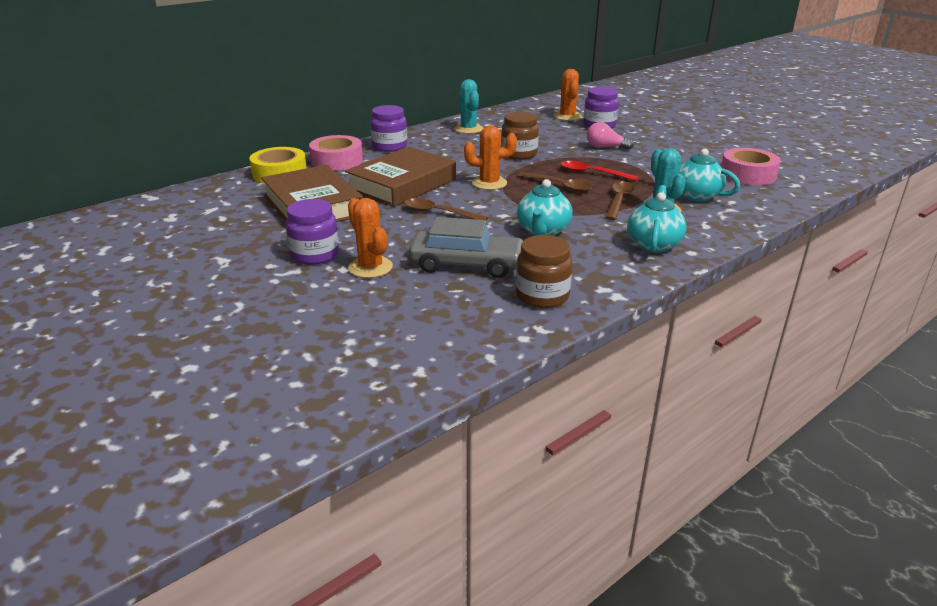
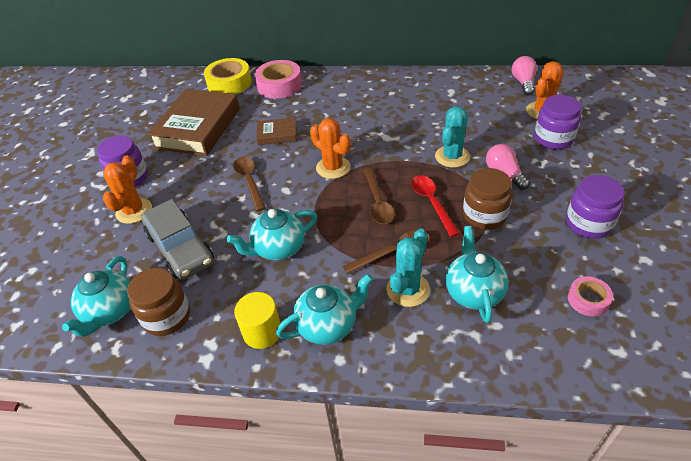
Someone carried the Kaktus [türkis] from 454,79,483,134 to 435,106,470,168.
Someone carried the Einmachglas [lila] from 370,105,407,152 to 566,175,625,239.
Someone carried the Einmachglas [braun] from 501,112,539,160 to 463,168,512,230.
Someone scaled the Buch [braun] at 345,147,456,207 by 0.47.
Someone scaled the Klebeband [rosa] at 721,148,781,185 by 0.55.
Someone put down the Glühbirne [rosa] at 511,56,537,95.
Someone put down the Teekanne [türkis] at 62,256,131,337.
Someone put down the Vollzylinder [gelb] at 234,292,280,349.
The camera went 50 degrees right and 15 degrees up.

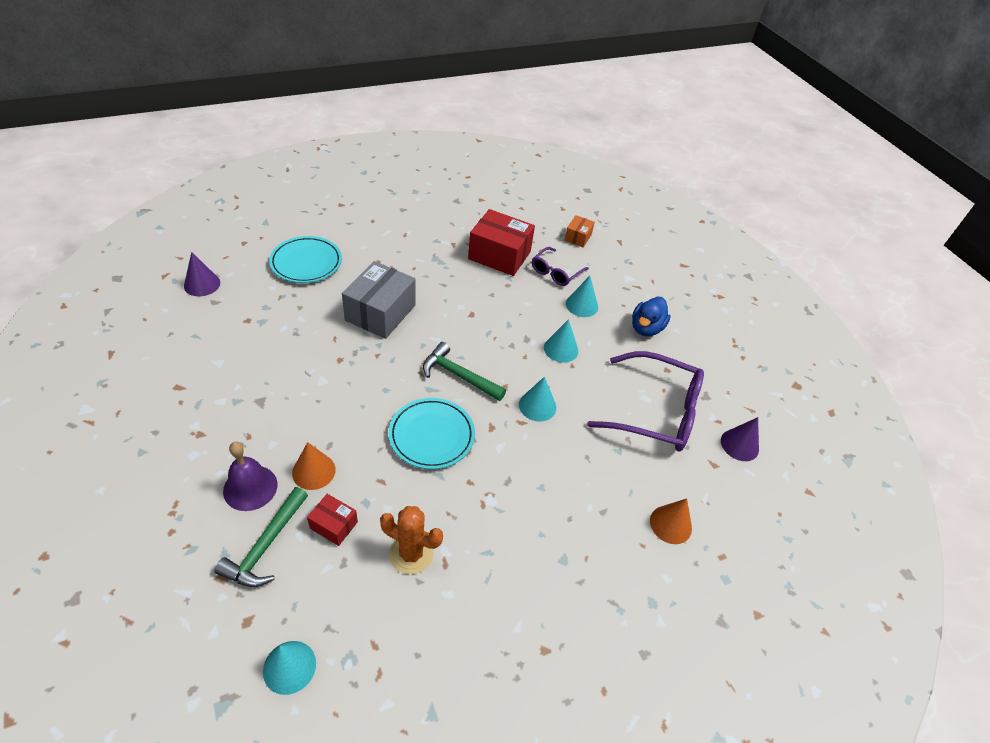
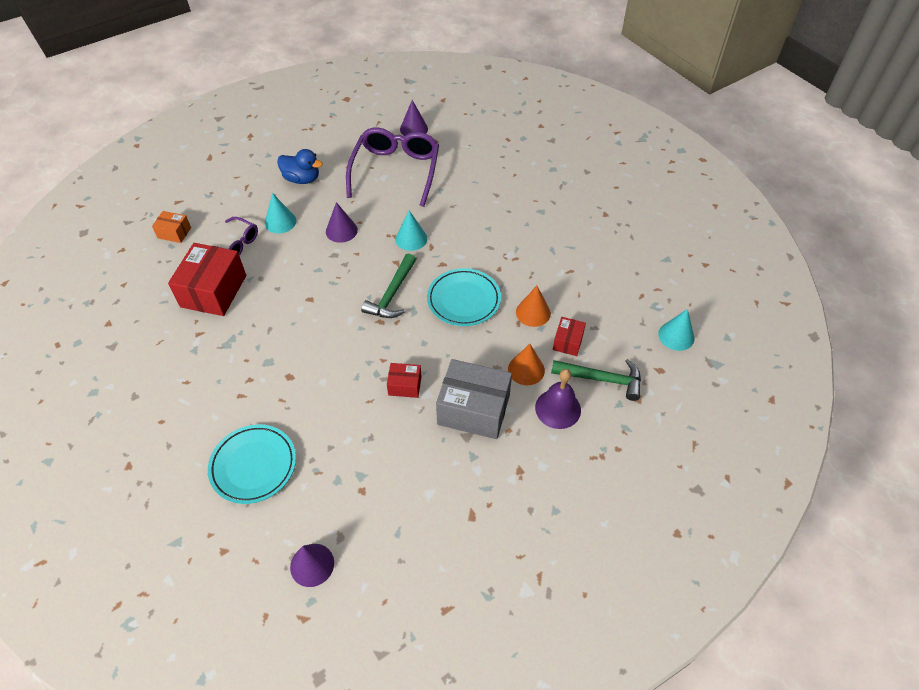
Someone carried the Schachtel [grau] from 342,261,415,339 to 436,359,512,439.
Someone repainted the Kegel [türkis] at 544,319,578,363, which became the Kegel [lila] at 326,202,358,243.
Someone carried the Kegel [orange] from 650,499,692,544 to 516,286,551,327.
Someone took away the Kaktus [orange] at 380,506,443,574.
Someone put down the Schachtel [rot] at 387,363,421,398.
The camera went 95 degrees left and 5 degrees up.

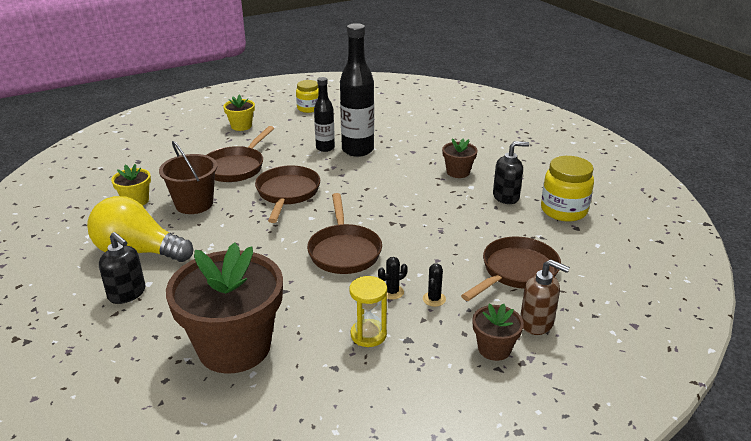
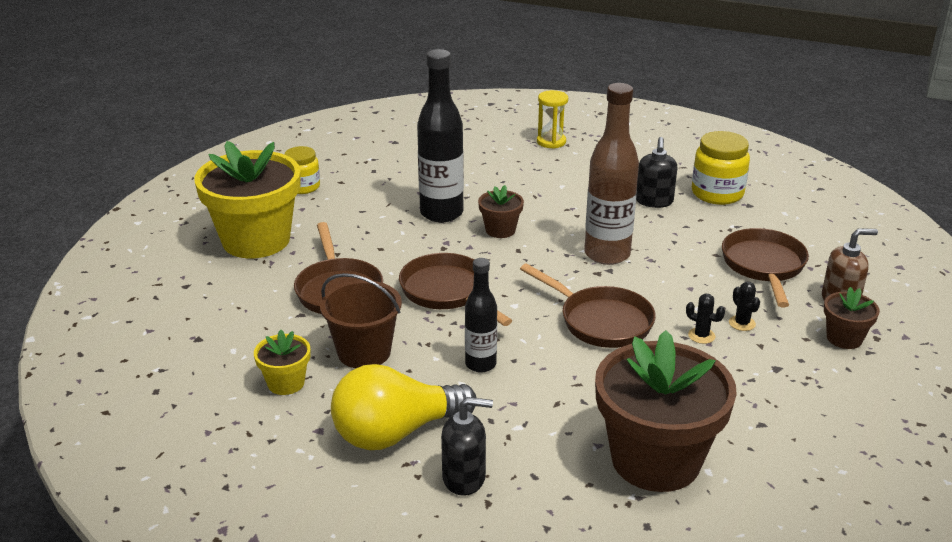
Someone carried the Flasche [schwarz] from 314,77,335,152 to 465,258,497,372.
Someone scaled the Blumentopf [gelb] at 223,95,255,131 by 2.20.
Someone carried the Blumentopf [braun] from 442,138,478,178 to 478,185,524,238.
Someone rotated the Seifenspender [schwarz] at 493,141,529,204 by 150 degrees clockwise.
Someone rotated the Kaktus [schwarz] at 378,257,408,299 by 75 degrees counterclockwise.
Someone carried the Sanduhr [gelb] from 349,276,387,347 to 537,90,568,149.
Someone put down the Flasche [braun] at 584,83,639,265.
The camera went 40 degrees left and 0 degrees up.

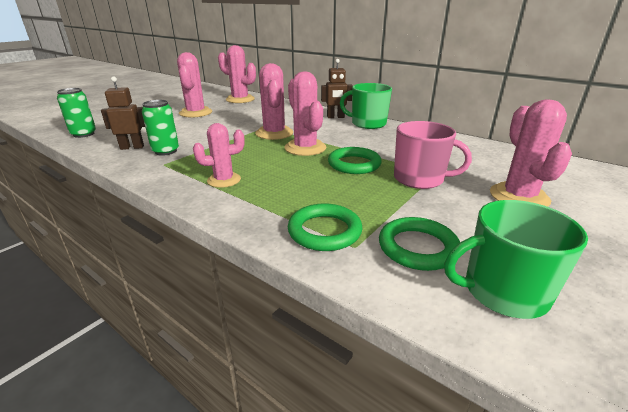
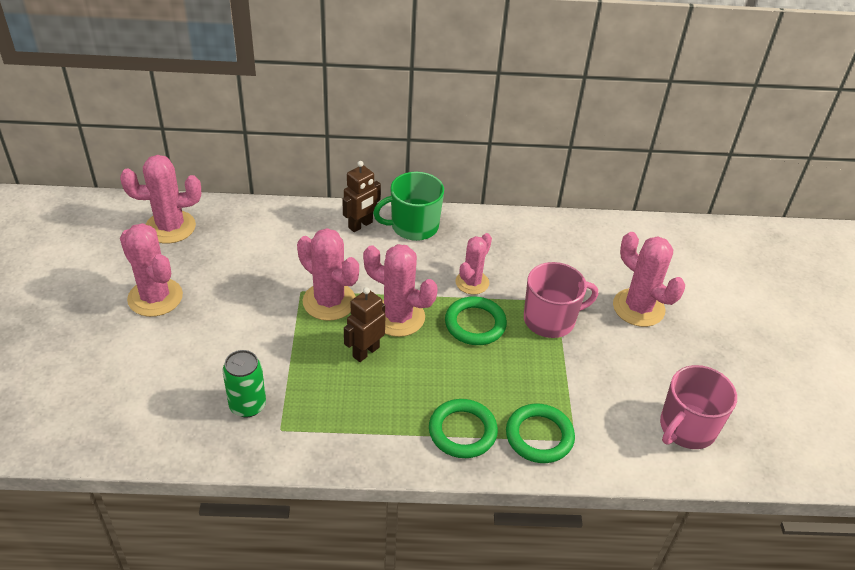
Someone carried the Roboter [braun] from 101,76,145,150 to 344,287,386,362.
Someone took away the Dose [grün] at 57,88,96,138.
Someone carried the Kaktus [rosa] from 193,123,245,188 to 455,233,492,294.
Someone repainted the Tasse [grün] at 444,200,588,319, which became the Tasse [rosa] at 660,365,737,449.
Someone carried the Ring [grün] from 379,217,460,271 to 429,399,498,458.
The camera went 40 degrees left and 15 degrees up.

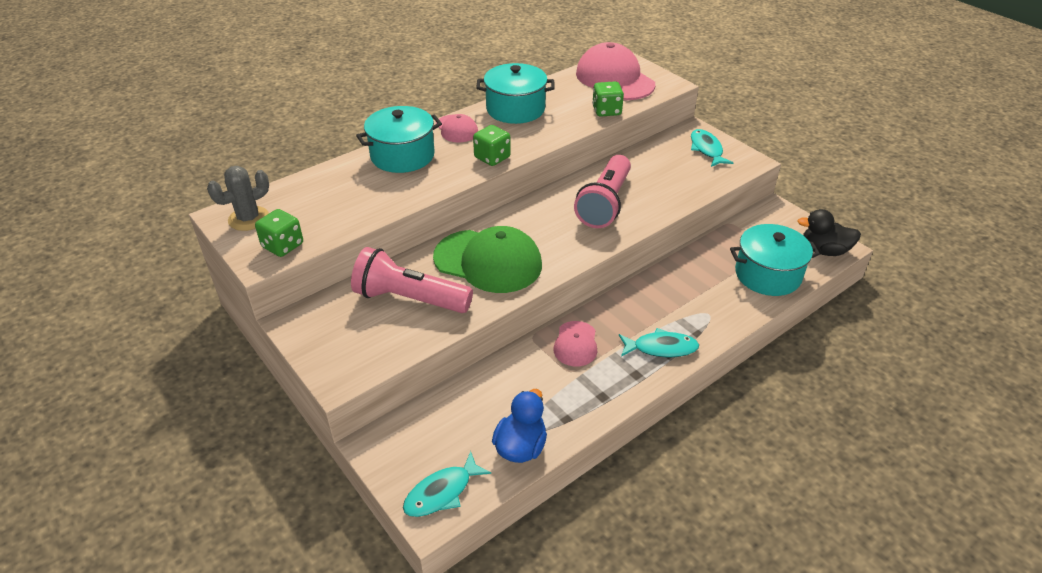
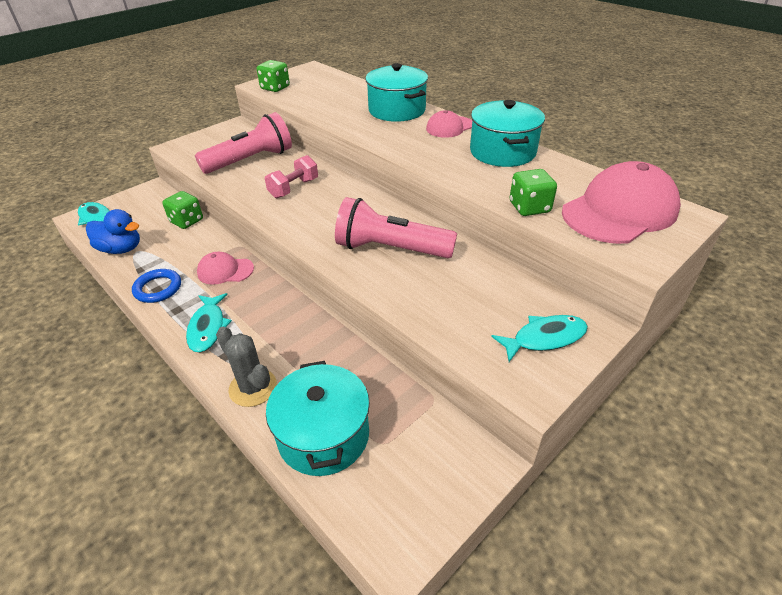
Someone carried the Spielwürfel [grün] from 473,125,511,166 to 162,191,203,229.
Someone carried the Kaktus [grau] from 207,166,269,231 to 216,327,277,407.
Someone took away the Ente [schwarz] at 798,209,861,256.
Someone swapped the Kappe [grün] at 433,226,542,293 for the Hantel [rosa] at 265,155,318,198.
Someone rotated the Taschenlampe [rosa] at 351,247,473,313 by 45 degrees clockwise.
Someone put down the Ring [blau] at 132,269,181,303.
The camera went 85 degrees right and 0 degrees up.

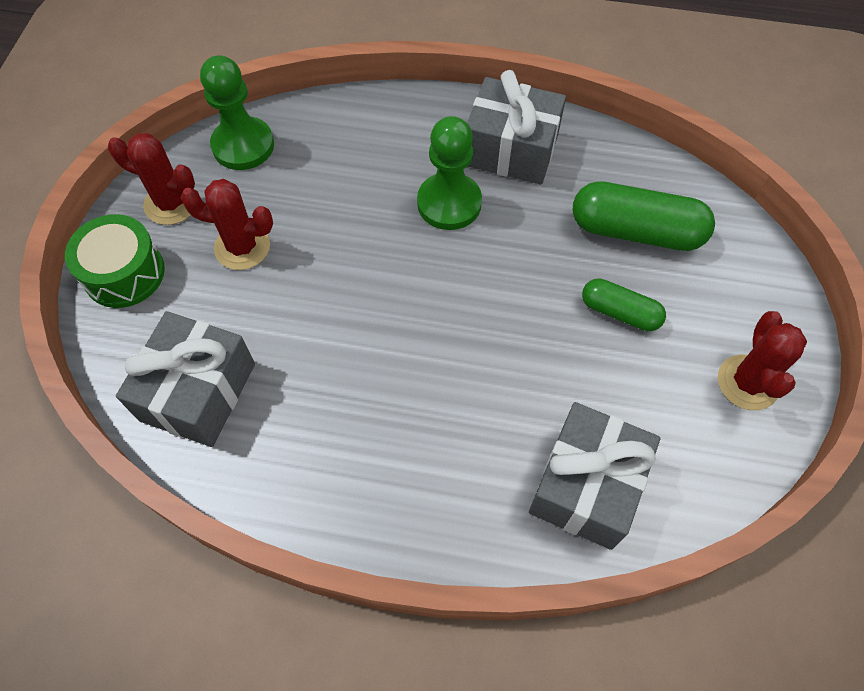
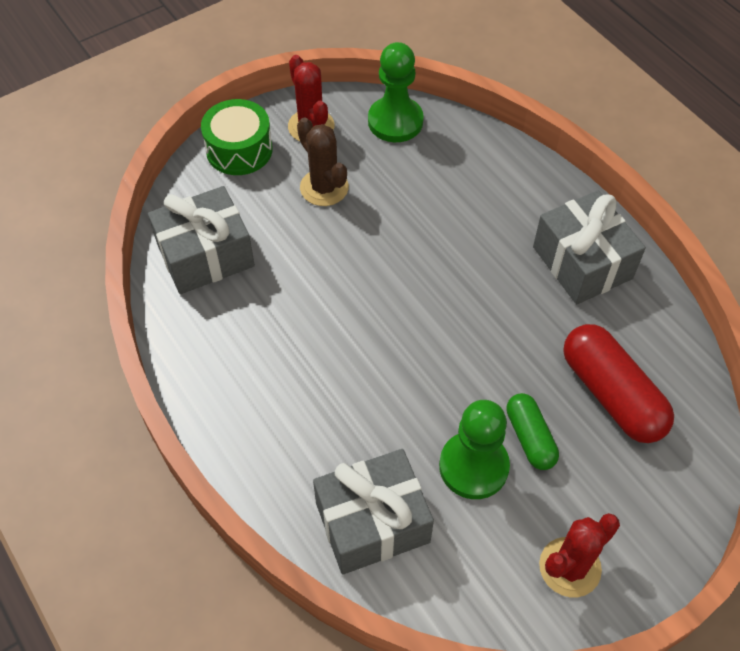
Someone carried the Bauer [grün] from 417,116,482,230 to 439,400,510,499.
Someone repainted the Kaktus [rot] at 180,179,273,270, which became the Kaktus [braun] at 297,118,349,206.
Someone repainted the Kapsel [grün] at 572,181,715,251, which became the Kapsel [rot] at 563,324,674,443.
The camera went 45 degrees right and 5 degrees down.

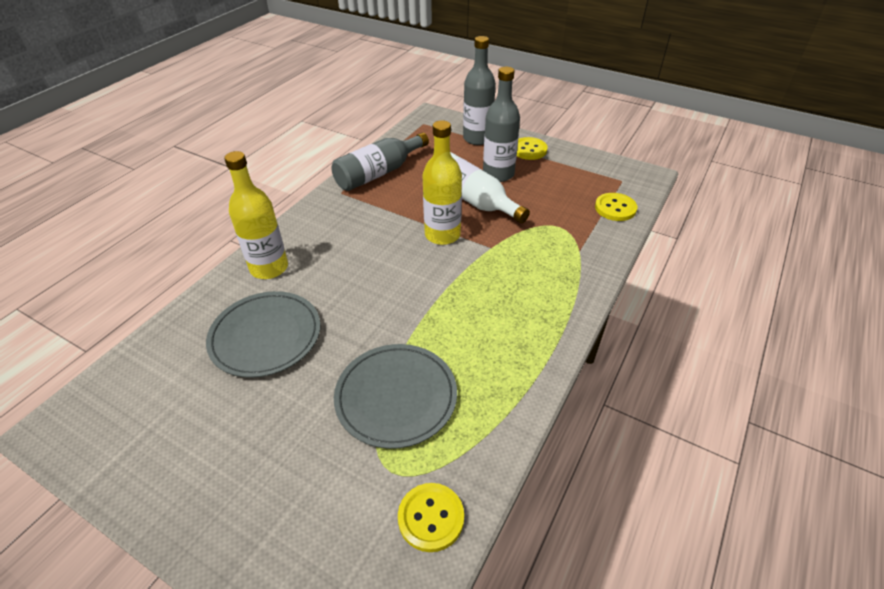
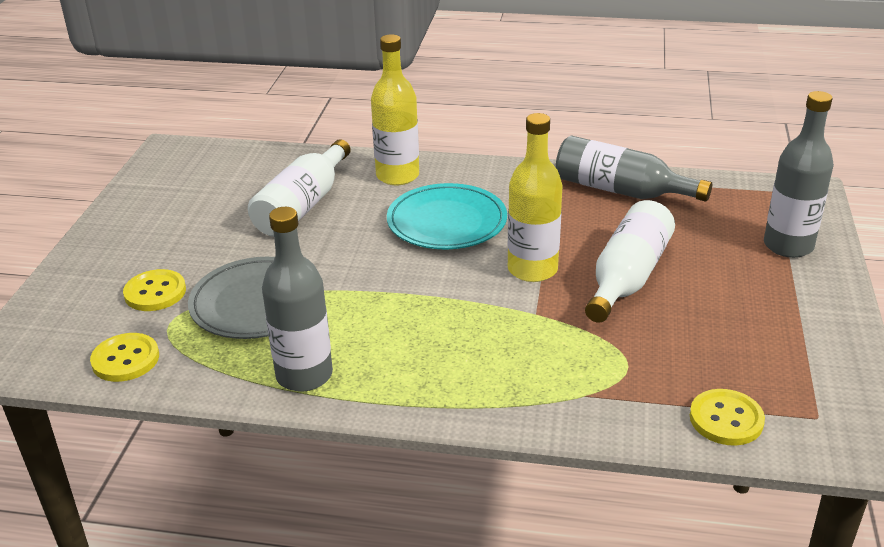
Someone carried the Flasche [grau] from 483,67,520,182 to 262,207,333,391.
Someone carried the Knopf [gelb] from 517,137,548,160 to 123,269,186,311.
Someone swapped the Teller [grau] at 206,291,321,378 for the Flasche [weiß] at 248,139,351,237.
Someone put down the Teller [türkis] at 387,183,507,249.
The camera went 70 degrees right and 10 degrees down.

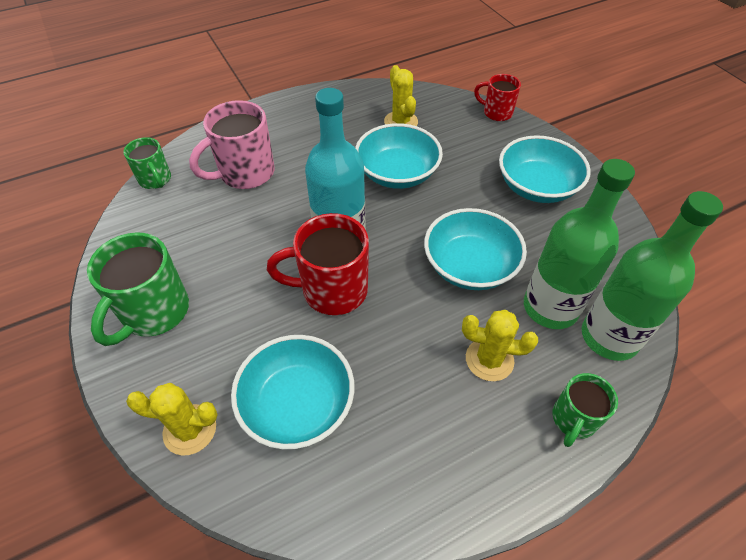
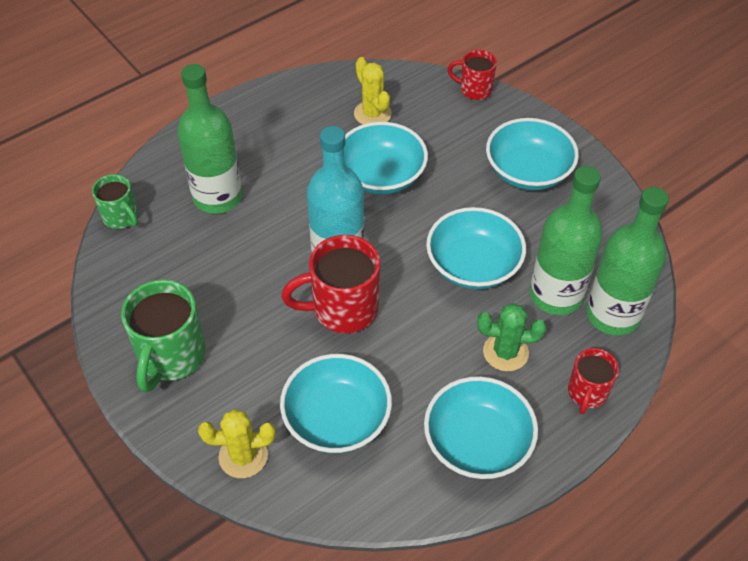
Someone swapped the Tasse [rosa] at 189,100,275,189 for the Flasche [grün] at 177,64,242,214.
Someone repainted the Kaktus [gelb] at 462,310,538,381, which became the Kaktus [grün] at 477,303,546,372.
Someone repainted the Tasse [grün] at 552,373,618,447, which became the Tasse [rot] at 568,348,619,414.
Someone put down the Schüssel [türkis] at 424,376,538,479.
The camera went 10 degrees left and 0 degrees up.

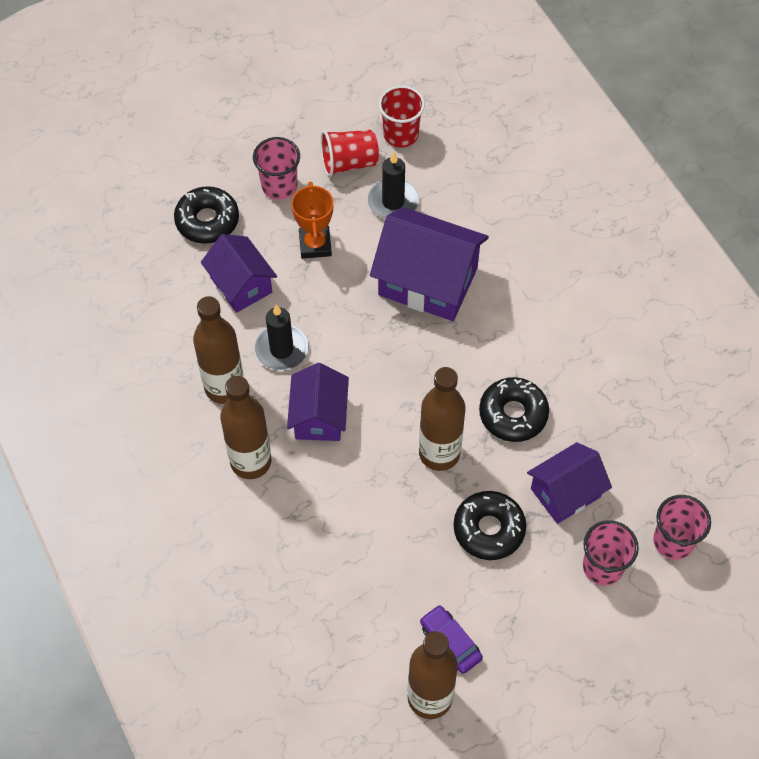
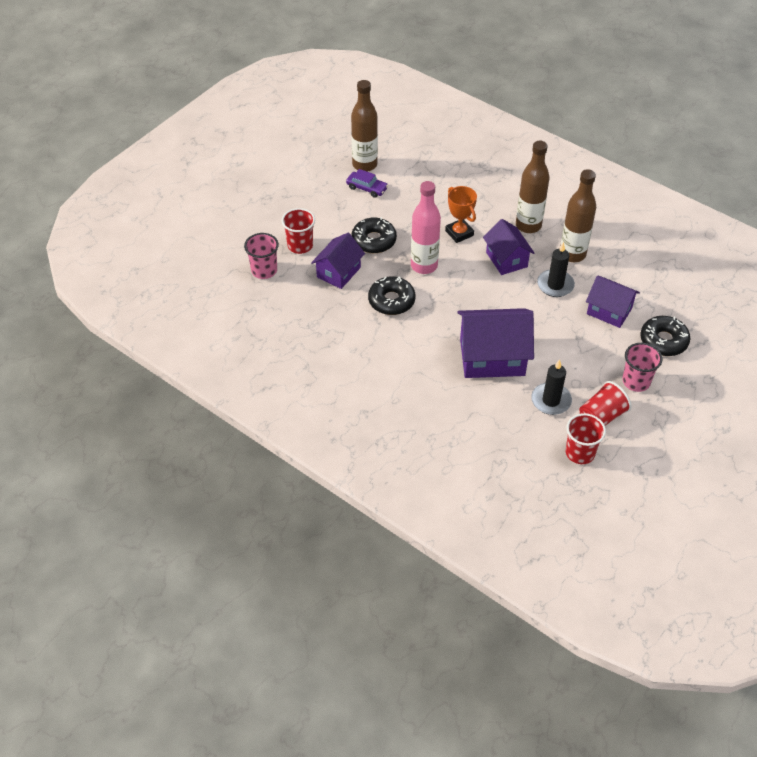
Someone carried the Pokal [orange] from 291,182,334,259 to 445,186,477,243.
Someone repainted the Flasche [braun] at 419,367,466,471, which became the Flasche [rosa] at 411,181,441,274.
Someone repainted the Becher [rosa] at 583,520,639,585, which became the Becher [rot] at 282,208,315,254.
The camera went 155 degrees right and 10 degrees down.

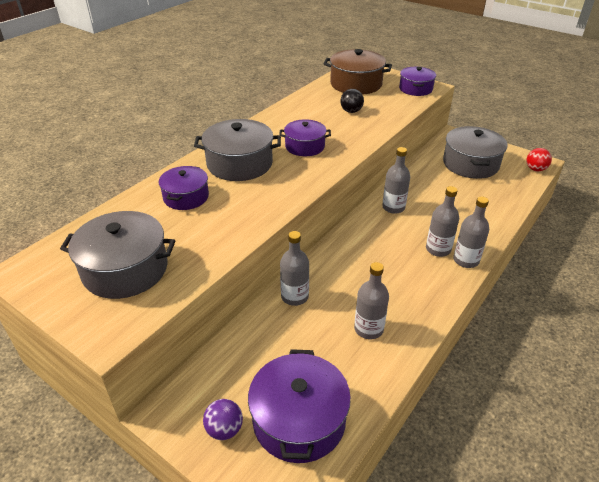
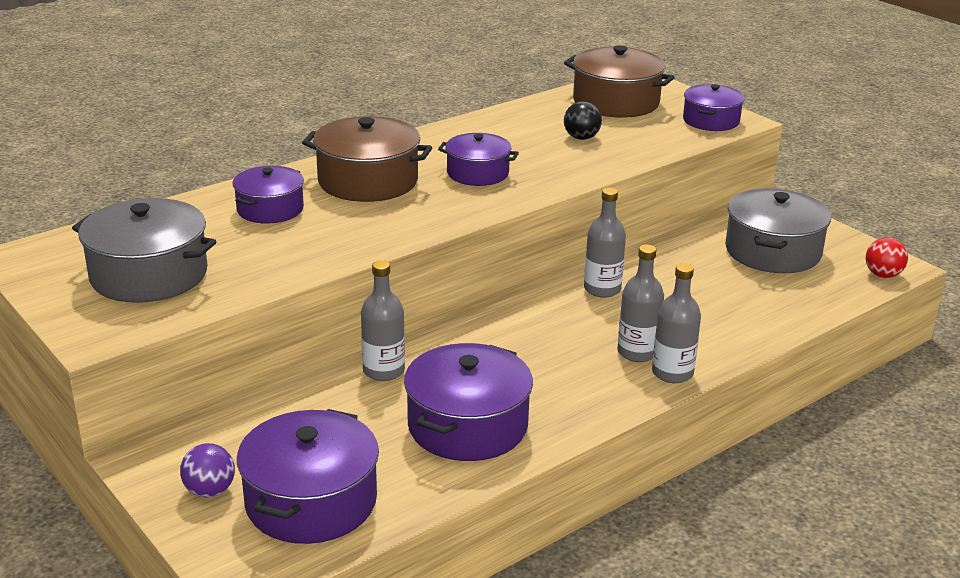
Someone repainted the Kochtopf [grau] at 194,119,281,181, which became the Kochtopf [braun] at 302,116,432,202.
Someone swapped the Flasche [grau] at 354,262,389,339 for the Kochtopf [lila] at 404,343,533,461.
The camera went 15 degrees right and 10 degrees down.

